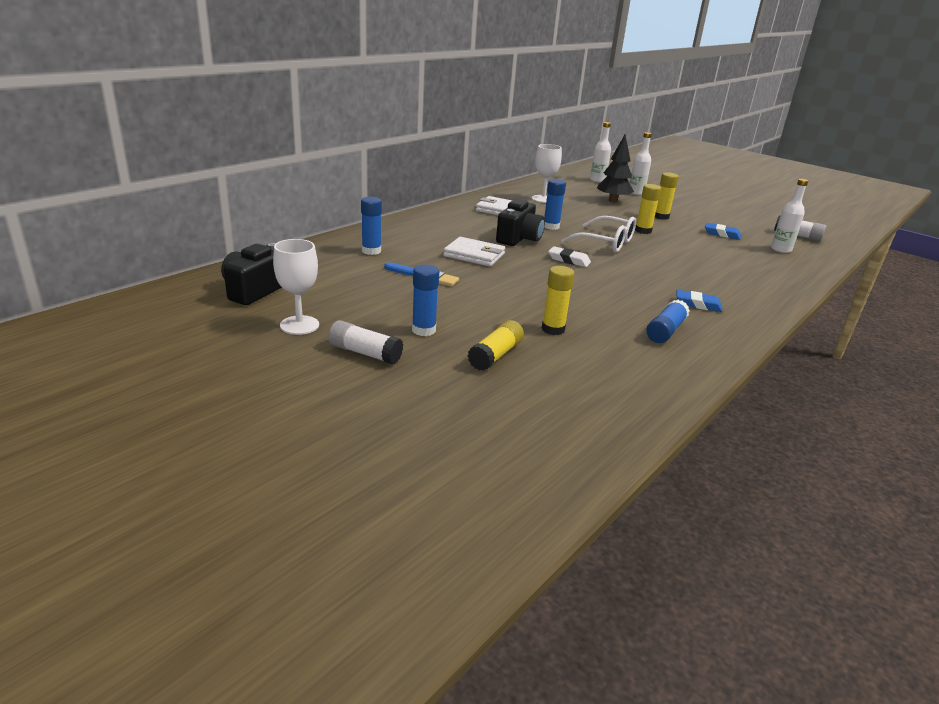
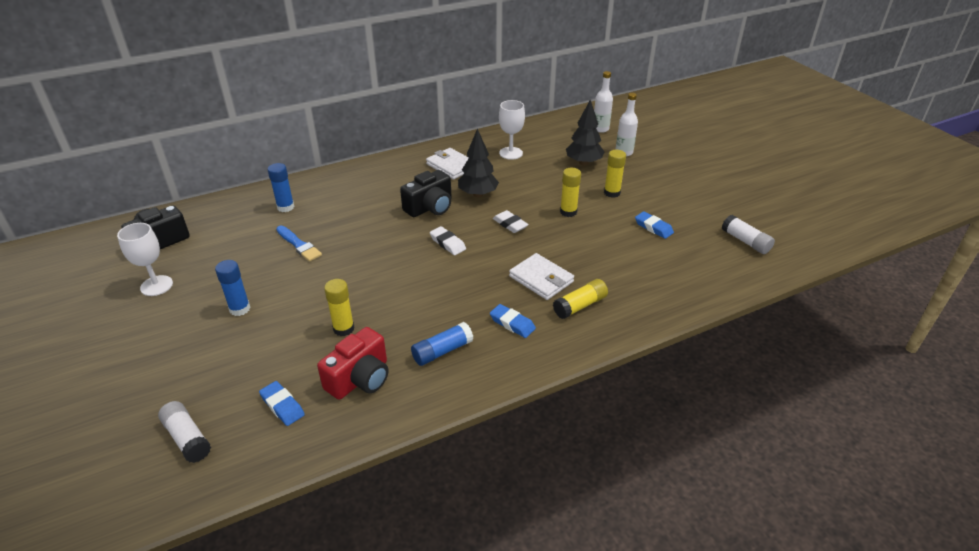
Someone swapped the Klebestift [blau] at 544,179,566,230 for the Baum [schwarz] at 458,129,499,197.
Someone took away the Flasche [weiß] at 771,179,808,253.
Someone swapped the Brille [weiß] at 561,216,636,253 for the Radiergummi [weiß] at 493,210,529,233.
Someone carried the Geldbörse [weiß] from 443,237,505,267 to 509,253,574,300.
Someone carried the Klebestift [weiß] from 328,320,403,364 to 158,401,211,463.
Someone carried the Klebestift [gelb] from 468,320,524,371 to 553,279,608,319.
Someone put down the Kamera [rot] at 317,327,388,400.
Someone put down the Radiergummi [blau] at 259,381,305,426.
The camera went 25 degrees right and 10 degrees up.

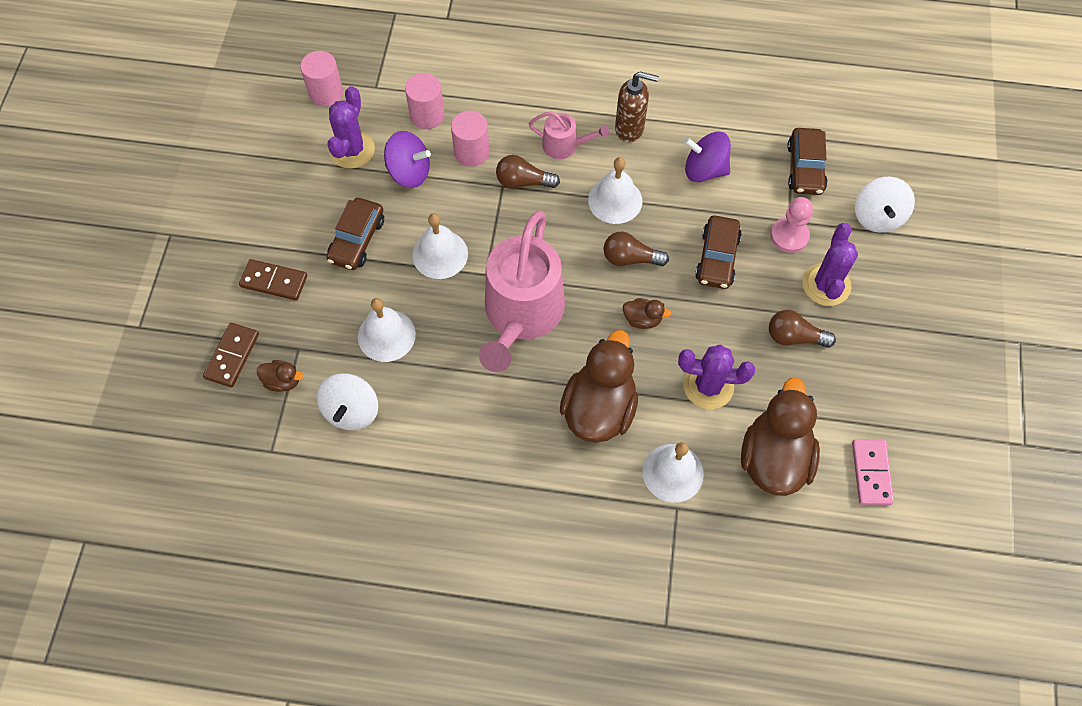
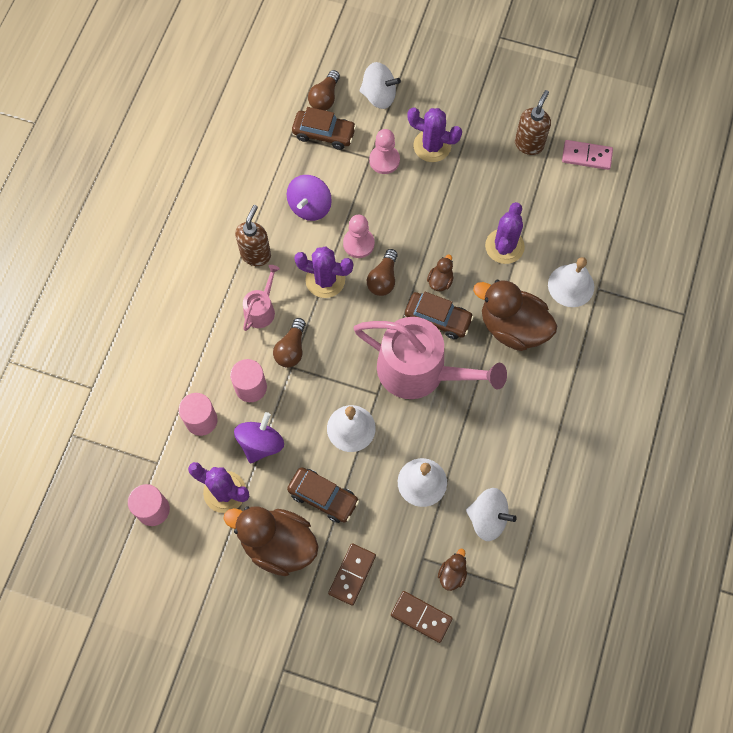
Someone swapped the Glocke [weiß] at 588,157,642,224 for the Kaktus [lila] at 294,247,353,298.
Someone carried the Auto [braun] from 695,216,742,289 to 405,292,474,339.
Someone carried the Glühbirne [braun] from 769,310,836,348 to 308,70,340,111.
Someone carried the Ente [braun] from 741,378,820,496 to 224,506,319,576.
Someone put down the Seifenspender [braun] at 515,90,551,155.
Someone put down the Bauer [rosa] at 343,215,375,258.
The camera went 80 degrees left and 5 degrees up.

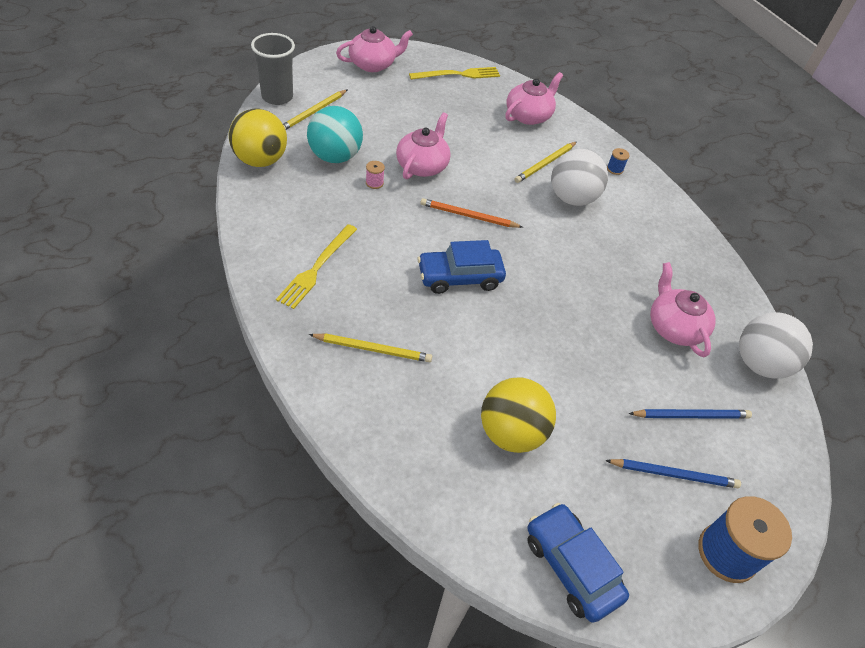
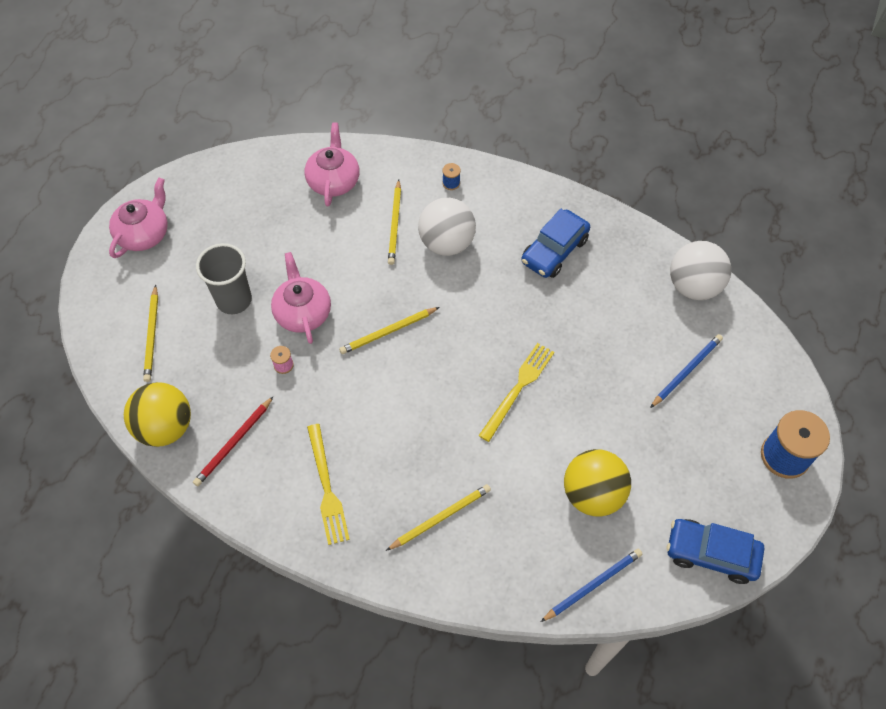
Someone carried the Becher [grau] from 251,33,295,105 to 196,243,252,314.
Someone carried the Gabel [gelb] from 409,67,500,80 to 478,343,554,442.
Someone took away the Ball [türkis] at 307,106,363,163.
Someone repainted the Bleistift [orange] at 420,198,522,228, which became the Bleistift [gelb] at 339,307,439,354.
Someone carried the Auto [blau] from 417,240,506,294 to 521,209,590,278.
Someone took away the Teekanne [rosa] at 650,262,716,357.
Someone carried the Bleistift [blau] from 605,459,741,488 to 541,549,643,622.
Someone put down the Bleistift [rot] at 193,396,274,486.
The camera went 35 degrees left and 10 degrees up.

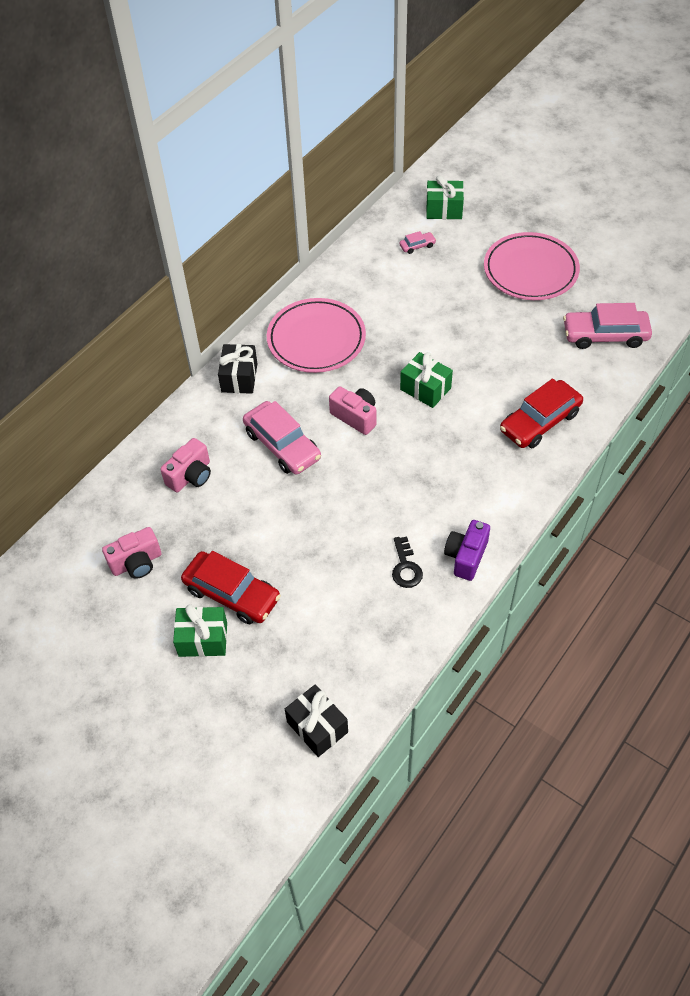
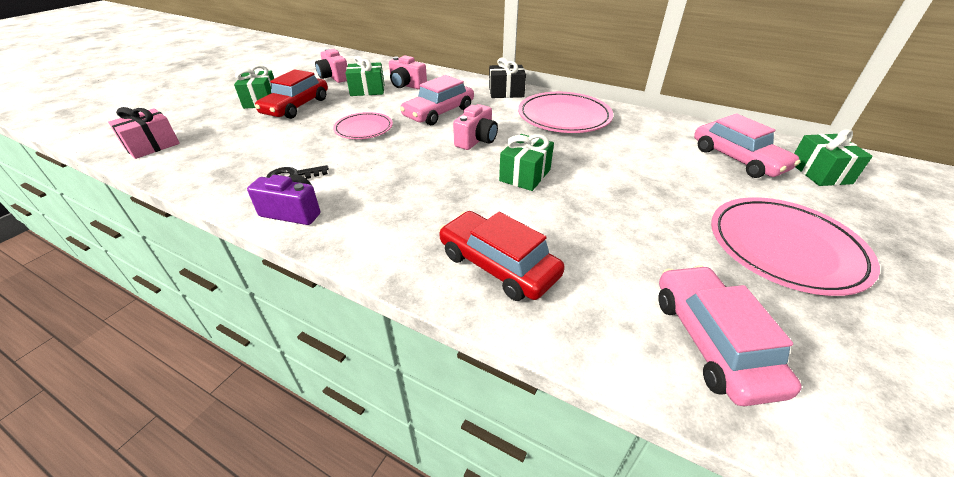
Someone scaled the Auto [rosa] at 399,231,436,254 by 2.21.
Someone repainted the Geschenk [schwarz] at 285,684,348,757, which became the Geschenk [rosa] at 108,107,180,159.
Someone put down the Geschenk [grün] at 345,56,384,96.
Someone put down the Teller [rosa] at 333,112,393,139.
The camera went 80 degrees right and 15 degrees down.

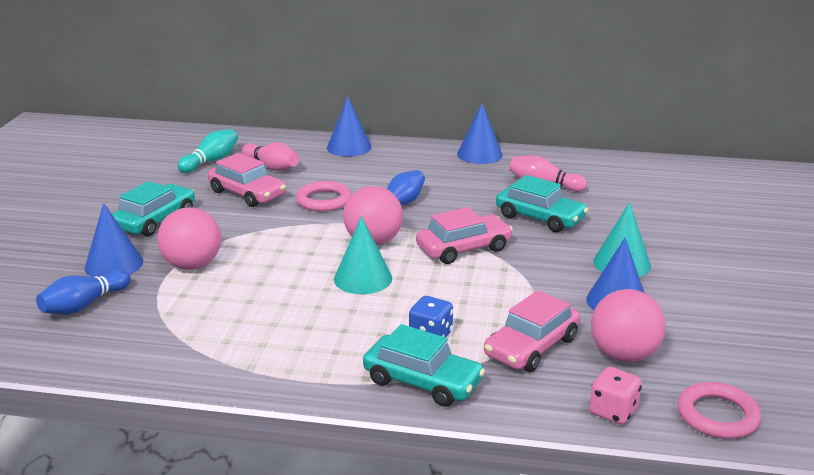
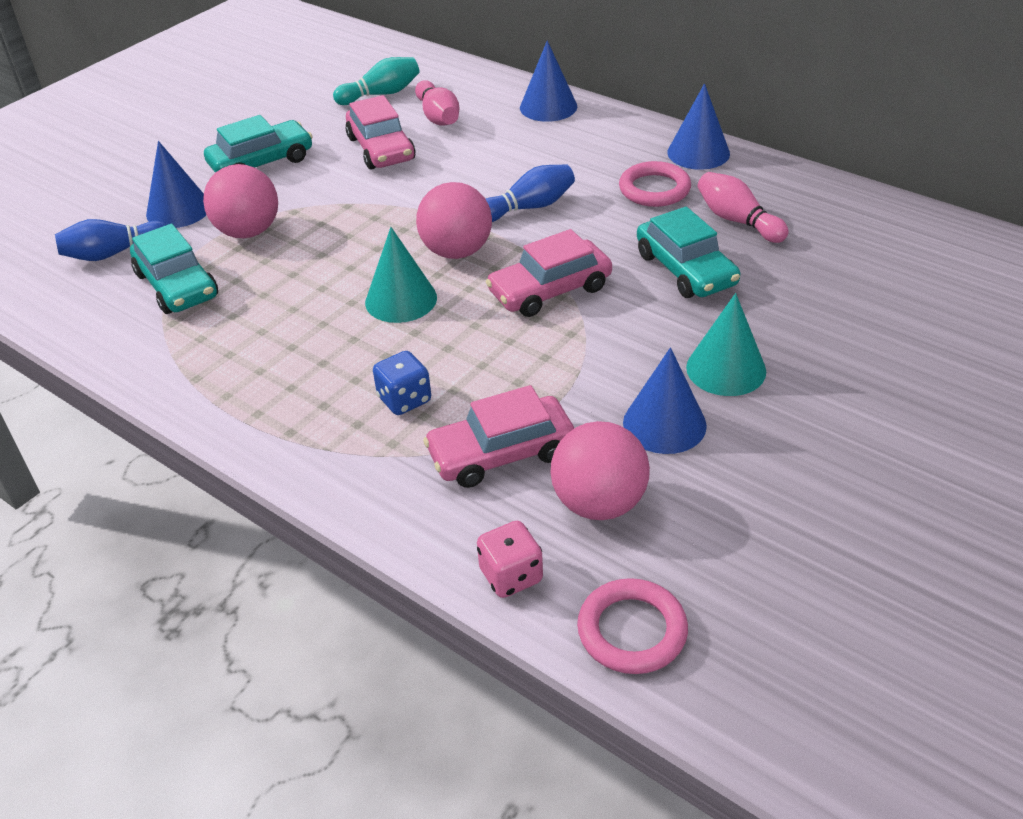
Someone carried the Ring [rosa] from 296,181,352,212 to 619,161,691,207.
Someone rotated the Auto [rosa] at 416,207,513,264 by 150 degrees clockwise.
Someone carried the Auto [türkis] from 363,324,485,407 to 130,224,218,314.
The camera went 30 degrees right and 15 degrees up.

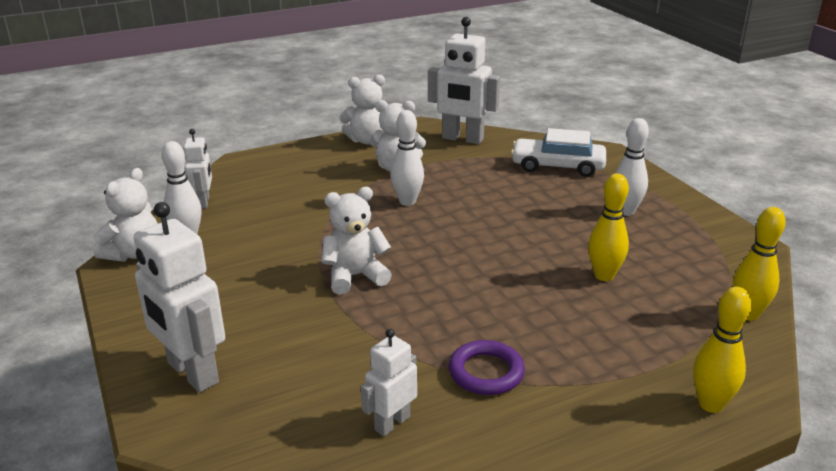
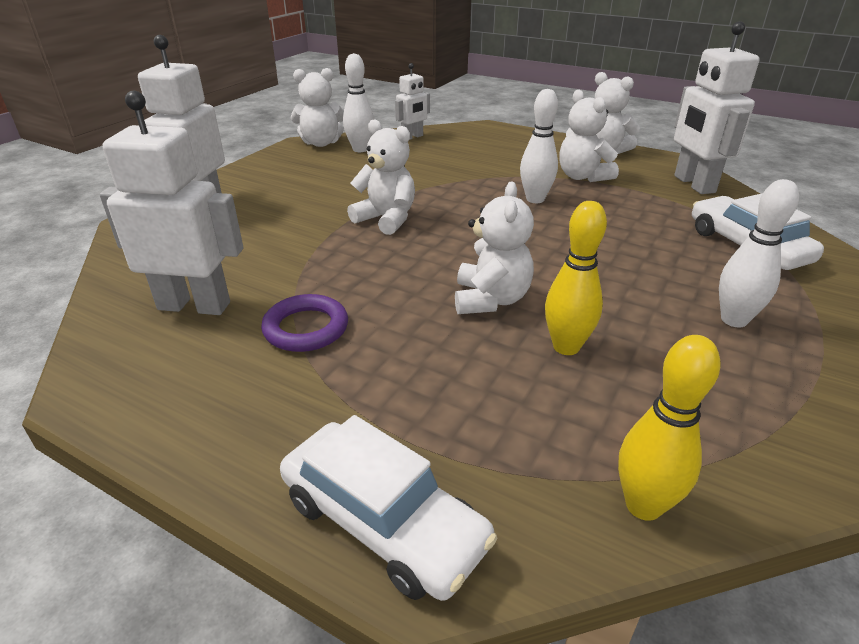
Someone swapped the Bowlingkegel [gelb] at 693,287,751,413 for the Auto [weiß] at 280,415,497,601.
Someone scaled the Roboter [weiß] at 361,329,417,436 by 1.78.
Someone put down the Teddybär [weiß] at 455,181,534,314.
The camera went 55 degrees right and 5 degrees up.

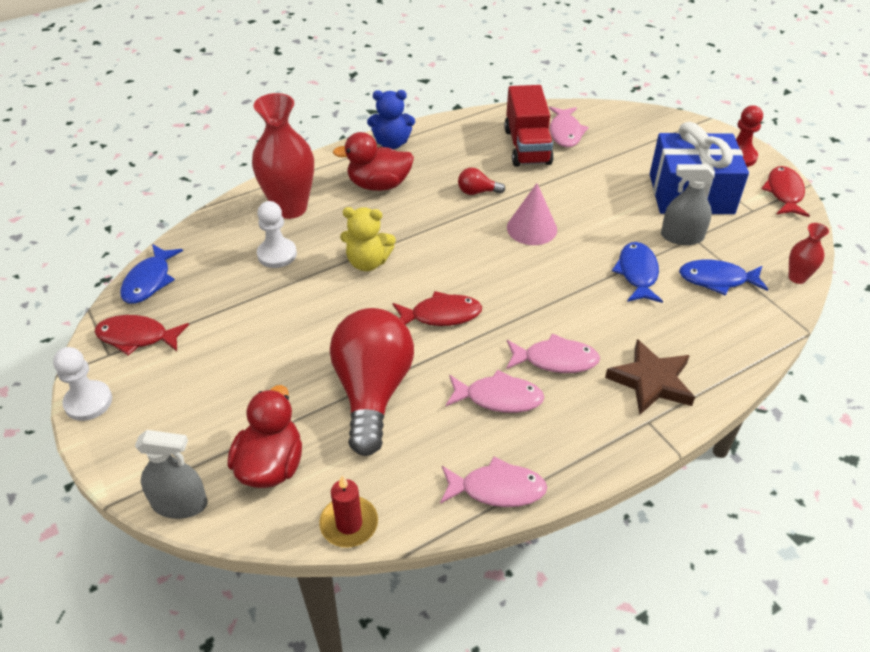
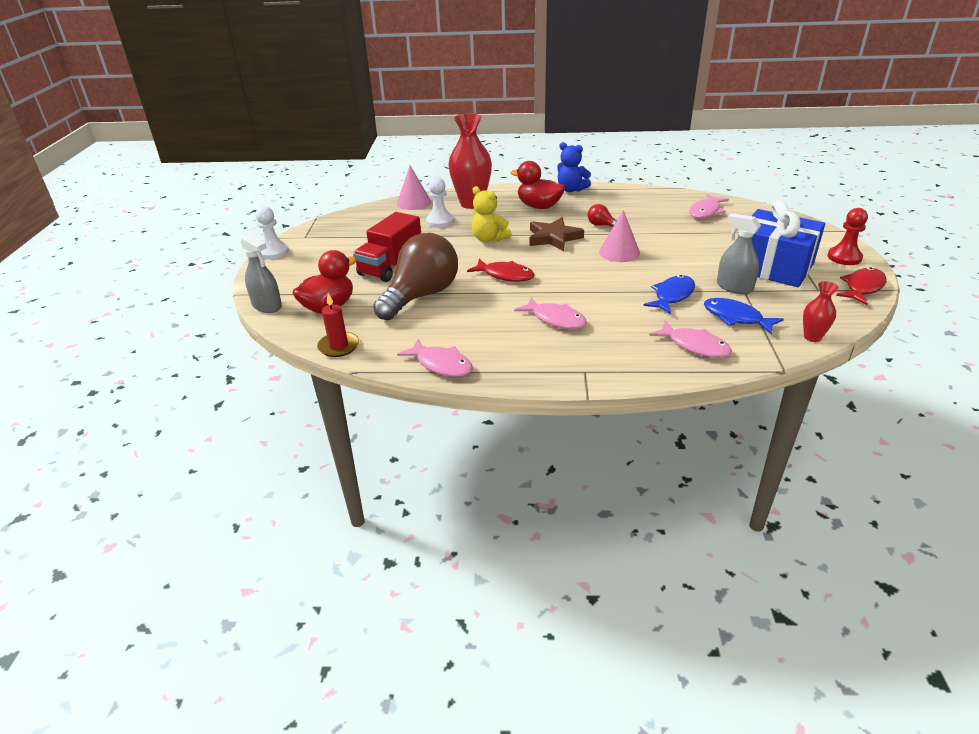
Someone carried the Lastwagen [rot] from 504,85,554,167 to 353,212,421,282.
Someone took away the Fisch [blau] at 120,244,183,304.
Someone repainted the Glühbirne [rot] at 330,308,414,456, which became the Glühbirne [braun] at 373,233,458,320.
Someone took away the Fisch [rot] at 95,315,189,356.
Someone carried the Stern [braun] from 605,339,695,415 to 529,218,584,251.
Someone carried the Fisch [rosa] from 446,370,545,413 to 649,320,732,358.
Someone put down the Kegel [rosa] at 397,165,431,210.
The camera went 35 degrees right and 10 degrees down.

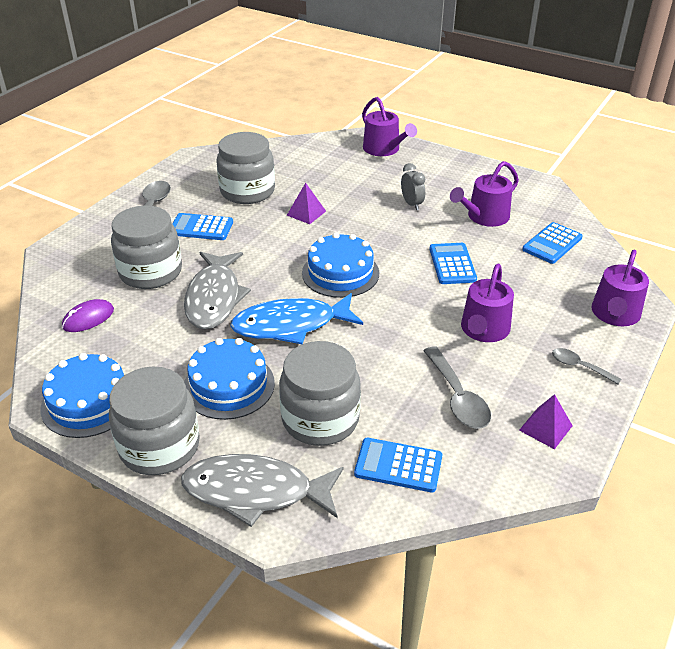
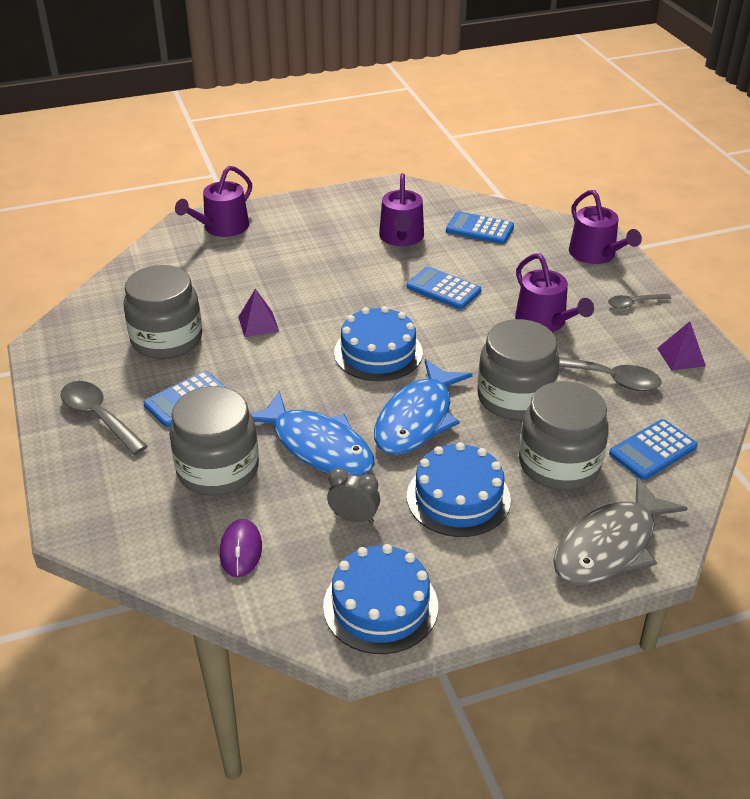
Someone rotated the Gießkanne [lila] at 362,97,417,156 by 120 degrees clockwise.
Someone carried the Wecker [grau] from 401,163,425,210 to 327,468,380,523.
Someone rotated the Taschenrechner [blau] at 522,222,583,264 by 120 degrees clockwise.
Someone repainted the Fisch [grau] at 184,252,251,329, which became the Fisch [blau] at 251,391,375,476.
Someone carried the Einmachglas [grau] from 109,367,200,475 to 477,319,560,420.
The camera went 50 degrees left and 0 degrees up.

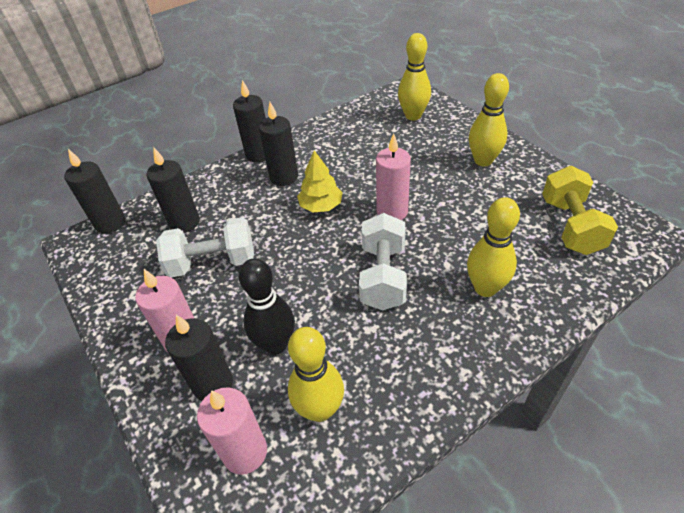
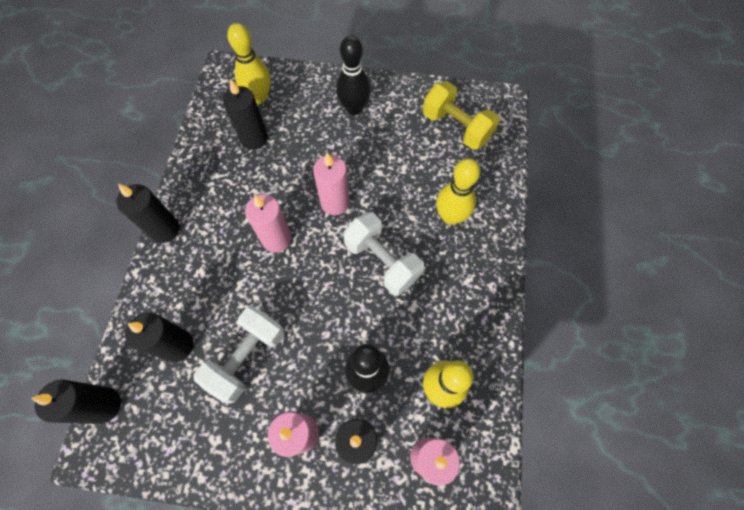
Someone repainted the Bowlingkegel [gelb] at 469,73,509,166, which became the Bowlingkegel [schwarz] at 336,35,371,115.
Someone carried the Kerze [schwarz] from 259,102,298,186 to 223,79,268,150.
Someone swapped the Baum [gelb] at 297,150,343,213 for the Kerze [rosa] at 245,194,292,252.
The camera went 50 degrees left and 20 degrees up.

